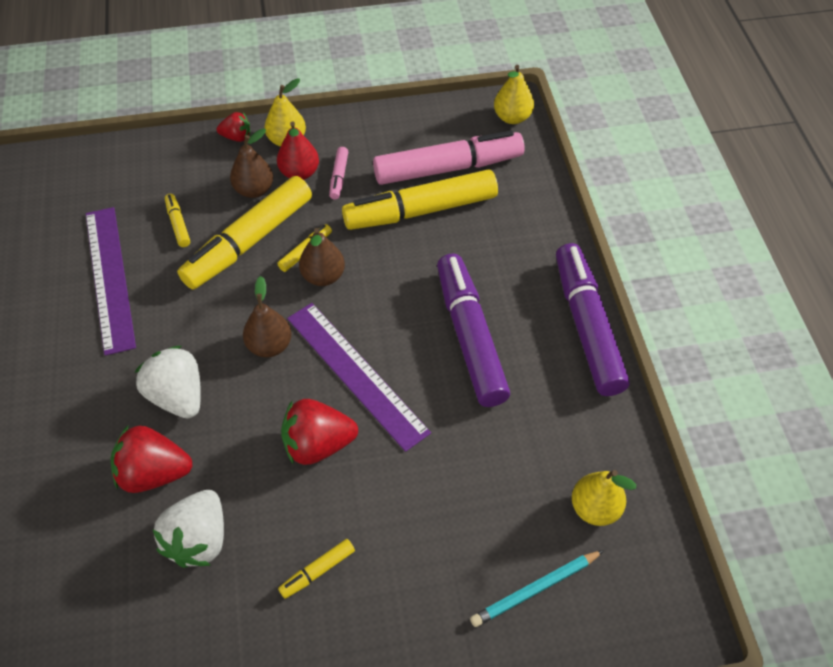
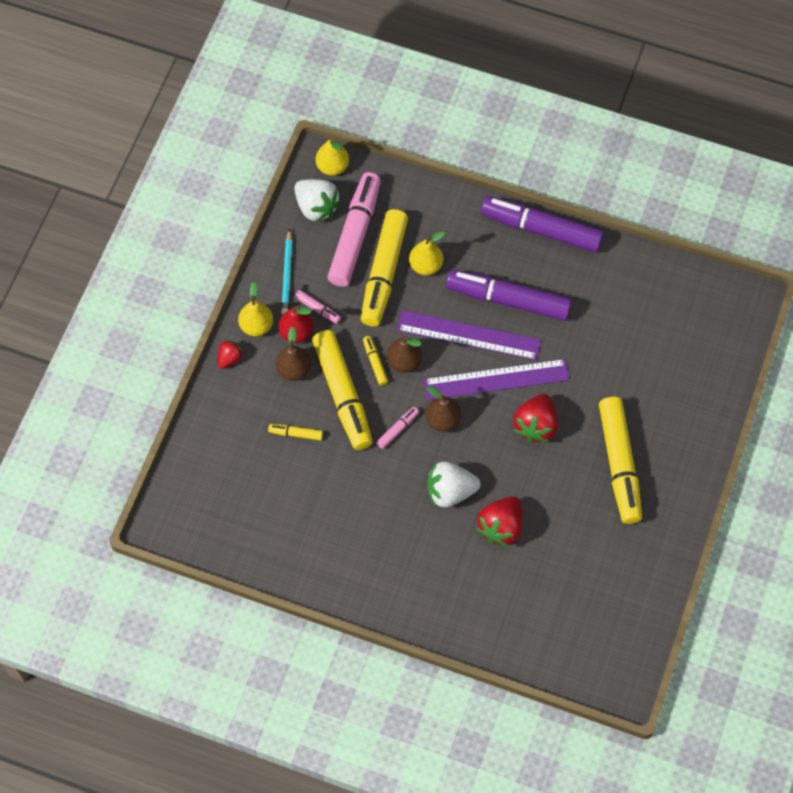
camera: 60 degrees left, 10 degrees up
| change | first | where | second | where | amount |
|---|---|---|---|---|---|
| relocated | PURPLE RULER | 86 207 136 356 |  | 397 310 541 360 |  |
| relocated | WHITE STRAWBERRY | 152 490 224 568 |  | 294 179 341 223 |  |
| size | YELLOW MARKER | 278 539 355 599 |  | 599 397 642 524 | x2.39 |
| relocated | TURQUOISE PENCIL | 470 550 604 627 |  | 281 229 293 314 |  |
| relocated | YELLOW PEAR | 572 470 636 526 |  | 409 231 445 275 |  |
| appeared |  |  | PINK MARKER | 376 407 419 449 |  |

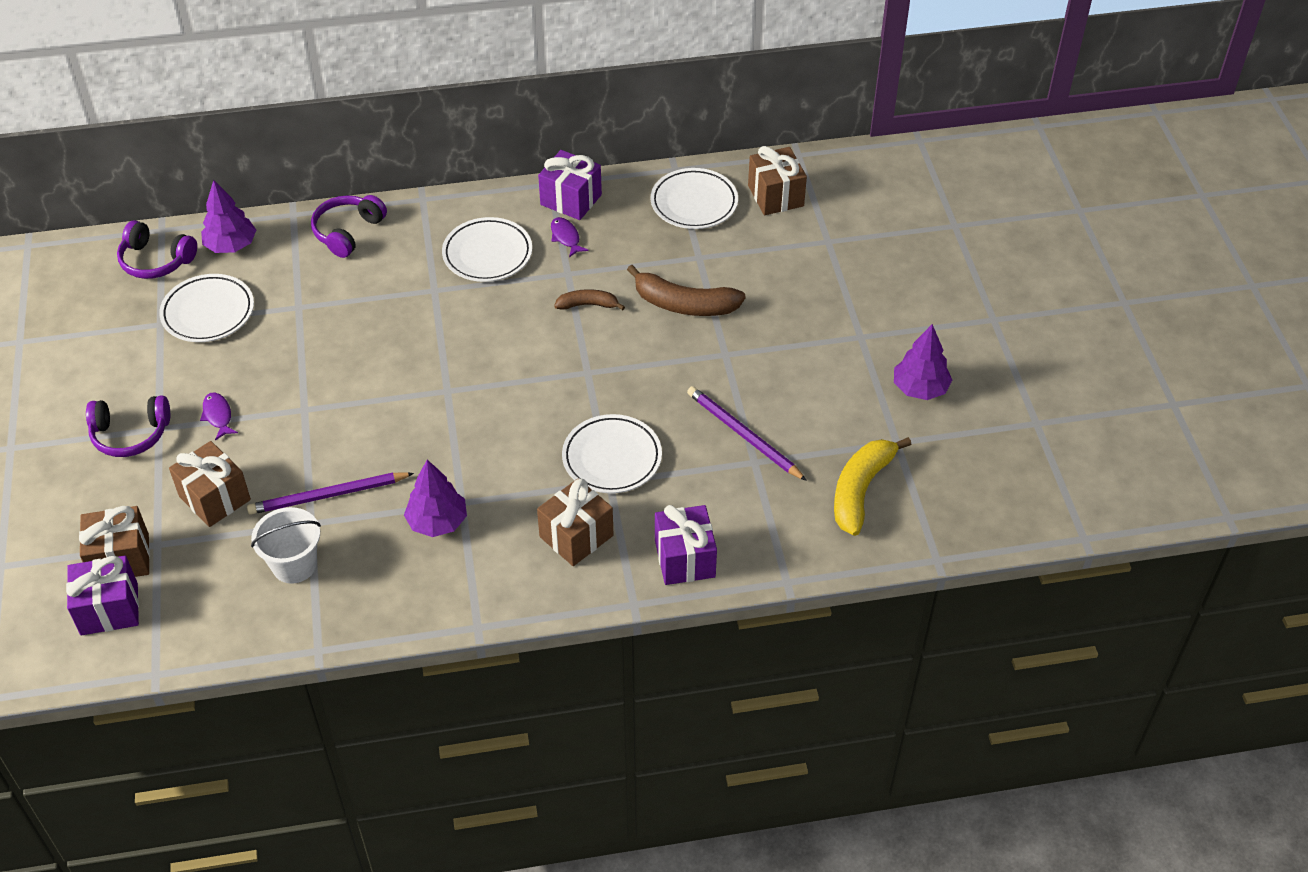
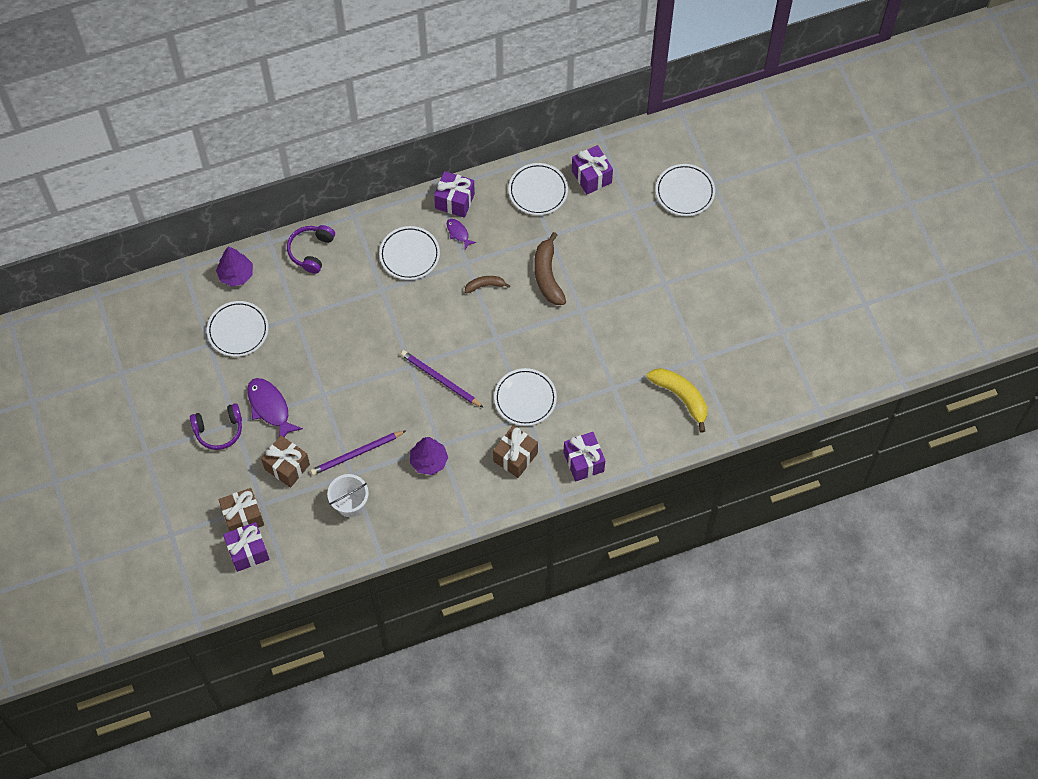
camera: 10 degrees left, 15 degrees up
| change | first | where | second | where | amount |
|---|---|---|---|---|---|
| missing | PURPLE HEADPHONES | 117 220 197 279 |  |  |  |
| size | PURPLE FISH | 200 392 238 441 |  | 247 378 303 437 | x1.89 |
| spun | BROWN BANANA | 627 265 746 316 |  | 534 232 566 305 | 75 degrees clockwise |
| relocated | PURPLE PENCIL | 687 386 807 481 |  | 400 350 484 408 |  |
| colour | BROWN GIFT | 748 146 807 215 | PURPLE GIFT | 572 145 613 194 |  |
| spun | YELLOW BANANA | 834 437 912 536 |  | 647 368 707 433 | 120 degrees clockwise |
| missing | PURPLE TREE | 894 324 952 400 |  |  |  |
| appeared |  |  | WHITE PLATE | 656 164 715 216 |  |

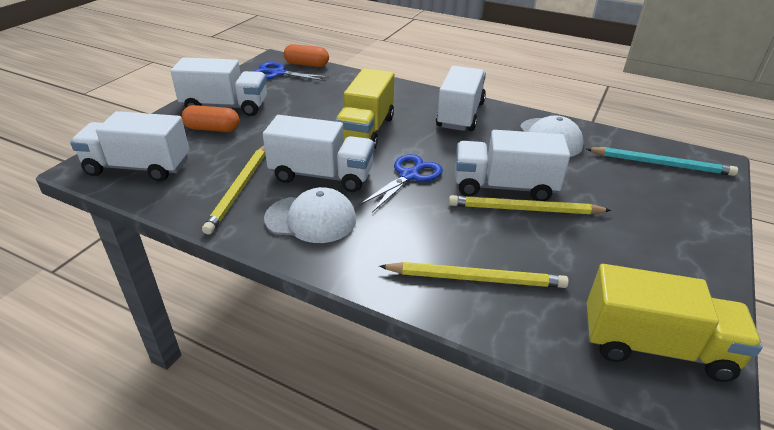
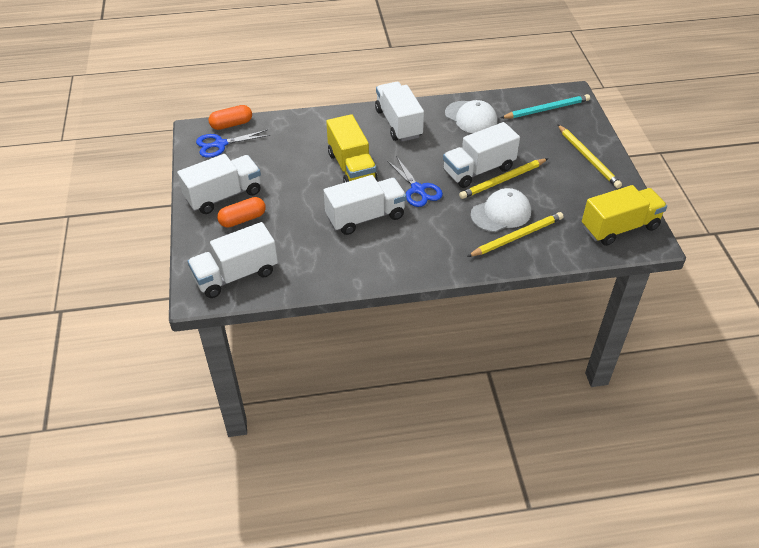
camera: 35 degrees left, 10 degrees up
| change | first | where | second | where | amount |
|---|---|---|---|---|---|
| relocated | YELLOW PENCIL | 202 145 265 234 |  | 557 124 622 188 |  |
| relocated | WHITE CAP | 264 187 356 243 |  | 471 188 531 232 |  |
| spun | BLUE SCISSORS | 359 154 443 212 |  | 387 156 443 207 | 150 degrees clockwise |

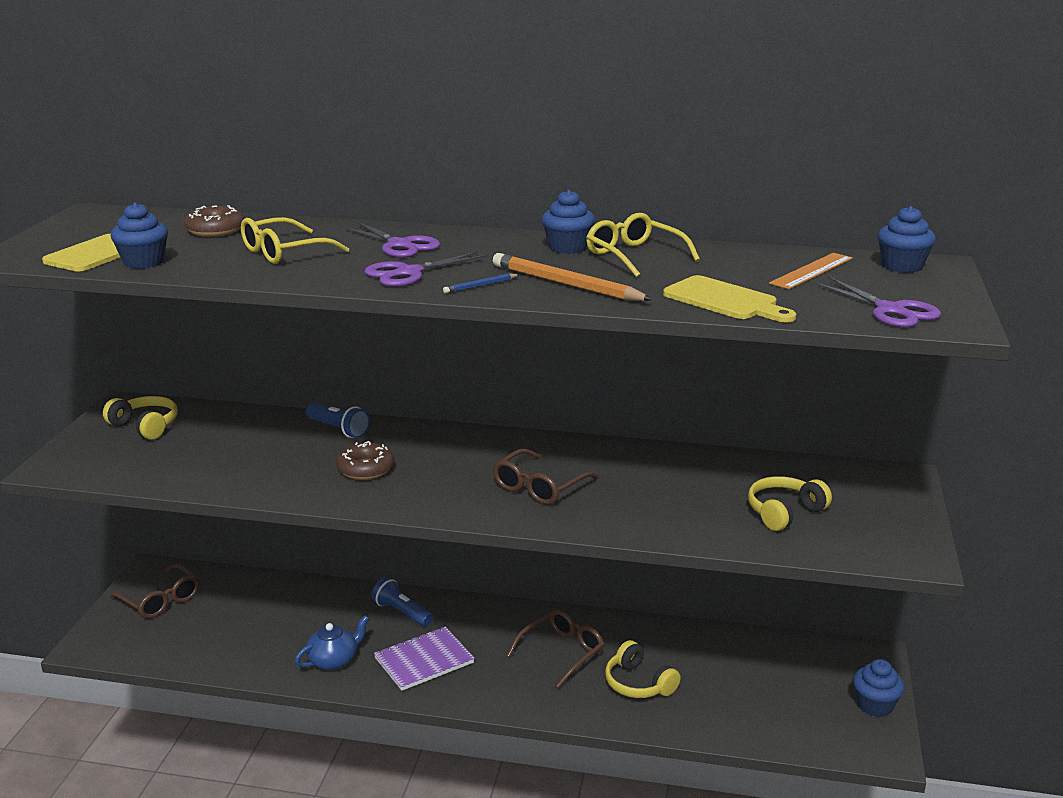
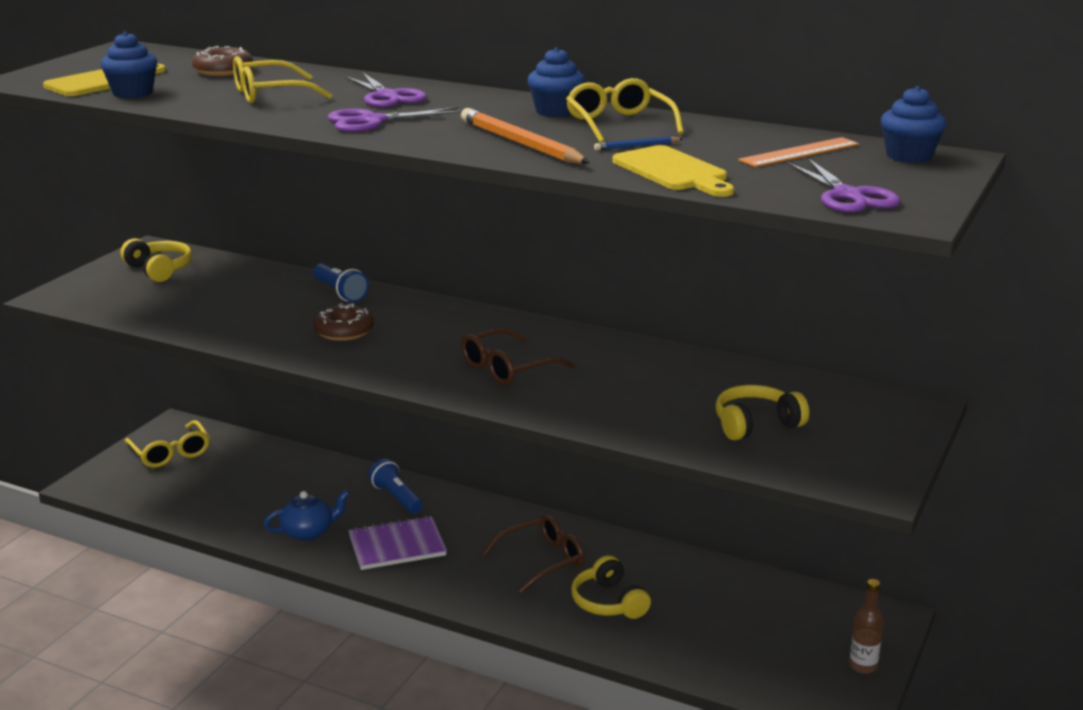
camera: 15 degrees right, 0 degrees up
| change | first | where | second | where | amount |
|---|---|---|---|---|---|
| colour | BROWN GLASSES | 110 564 200 619 | YELLOW GLASSES | 125 420 210 468 |  |
| relocated | BLUE PENCIL | 443 274 520 293 |  | 594 136 683 150 |  |
| exchanged | BLUE CUPCAKE | 853 659 905 717 | BROWN BOTTLE | 849 579 884 674 |  |

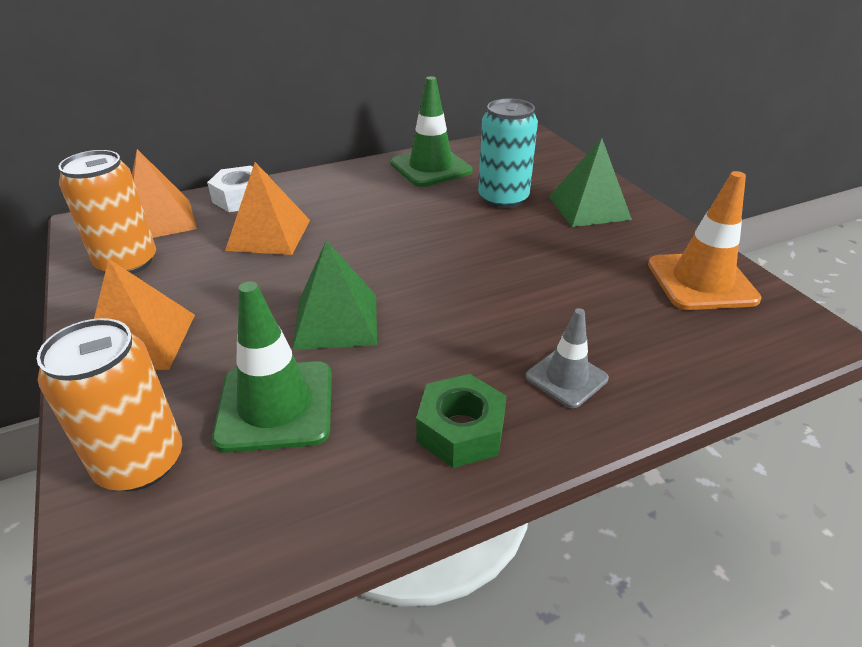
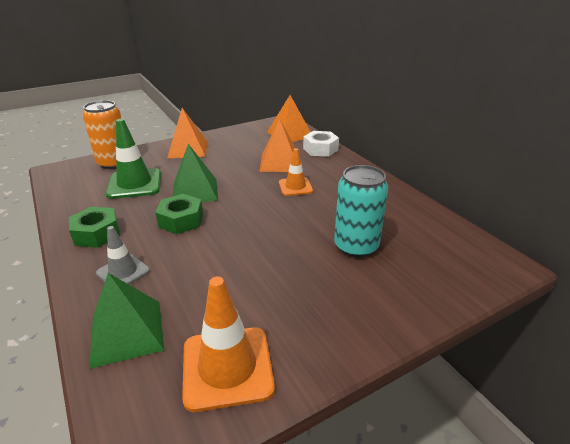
camera: 85 degrees right, 5 degrees down
| change | first | where | second | where | amount |
|---|---|---|---|---|---|
| missing | ORANGE CAN | 59 150 156 274 |  |  |  |
| missing | GREEN TRAFFIC CONE | 390 76 472 187 |  |  |  |
| relocated | GREEN PYRAMID | 549 138 632 227 |  | 89 273 164 369 |  |
| appeared |  |  | GREEN NUT | 155 194 203 234 |  |
| appeared |  |  | ORANGE TRAFFIC CONE | 279 148 313 196 |  |

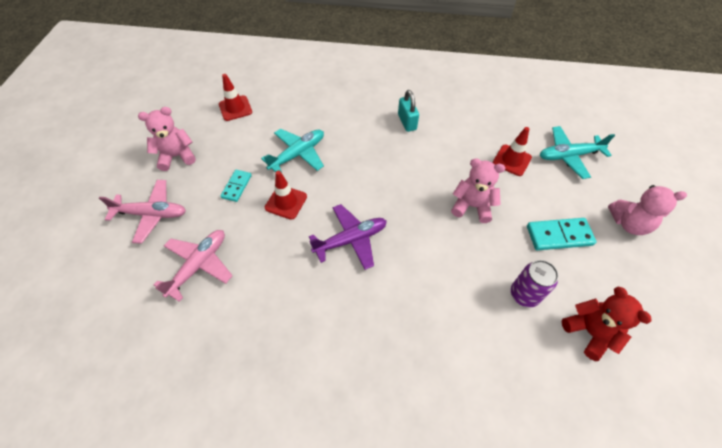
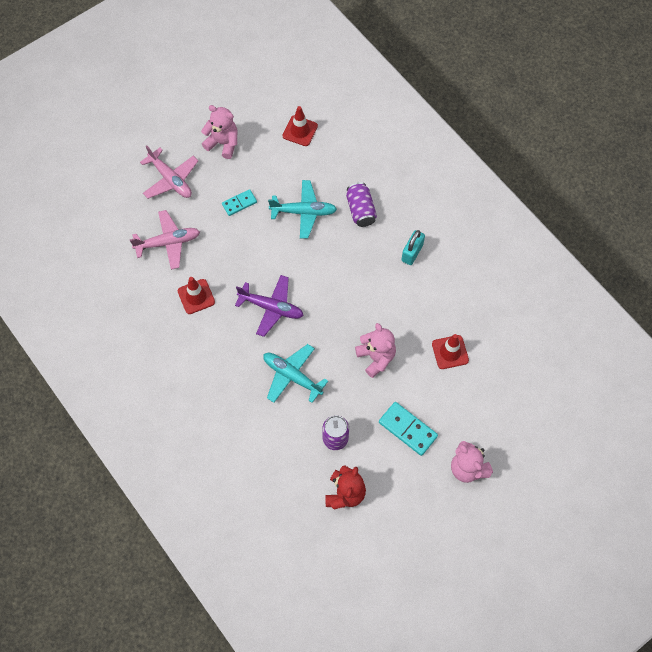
camera: 45 degrees right, 10 degrees up
| change | first | where | second | where | amount |
|---|---|---|---|---|---|
| relocated | RED TRAFFIC CONE | 265 170 307 220 |  | 178 277 215 314 |  |
| relocated | TURQUOISE PLANE | 540 126 615 179 |  | 263 344 328 403 |  |
| appeared |  |  | PURPLE CAN | 346 182 377 227 |  |

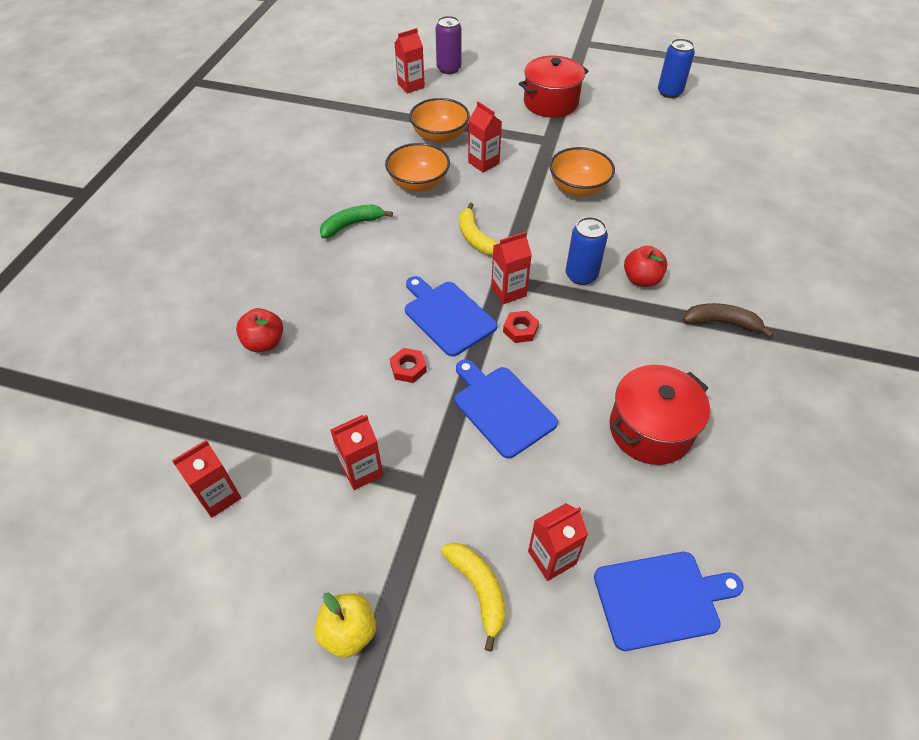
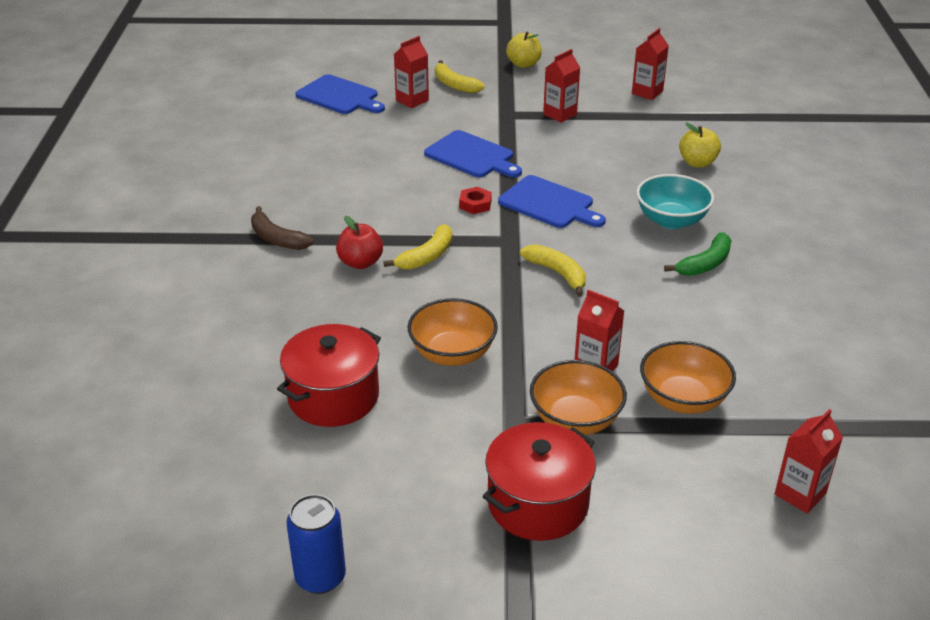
camera: 165 degrees right, 15 degrees down
| change | first | where | second | where | amount |
|---|---|---|---|---|---|
| colour | RED APPLE | 236 308 283 352 | YELLOW APPLE | 679 123 721 168 |  |
| relocated | ORANGE BOWL | 385 143 450 192 |  | 530 360 627 435 |  |
| missing | RED NUT | 390 348 427 383 |  |  |  |
| missing | PURPLE CAN | 435 16 461 74 |  |  |  |
| missing | RED CARTON | 491 232 532 304 |  |  |  |
| exchanged | BLUE CAN | 566 217 608 285 | YELLOW BANANA | 383 224 452 270 |  |
| spun | BLUE CUTTING BOARD | 594 552 744 651 |  | 296 74 385 114 | 120 degrees counterclockwise |
| relocated | RED POT | 610 365 710 465 |  | 277 324 381 427 |  |
| spun | BROWN BANANA | 683 303 773 338 |  | 251 206 314 250 | 45 degrees clockwise |
| appeared |  |  | TURQUOISE BOWL | 636 174 714 229 |  |

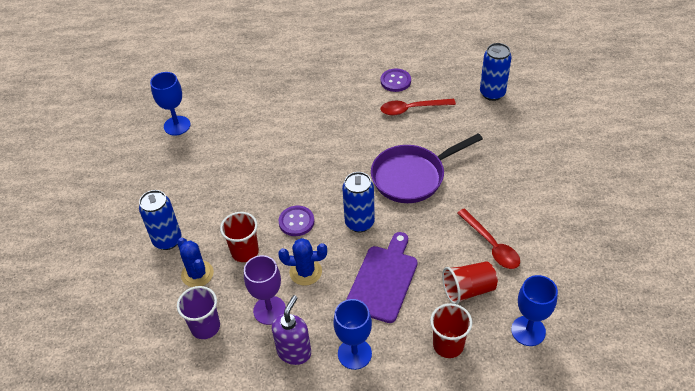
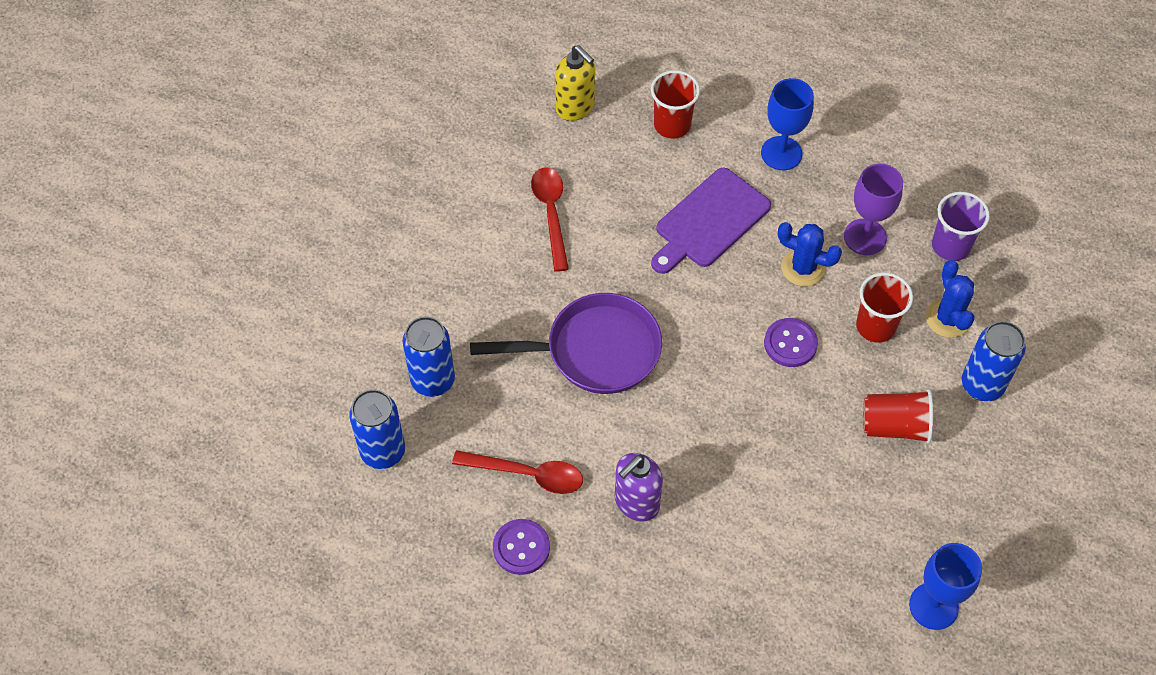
camera: 160 degrees left, 10 degrees up
| change | first | where | second | where | amount |
|---|---|---|---|---|---|
| relocated | PURPLE SOAP DISPENSER | 272 295 311 365 |  | 615 453 663 522 |  |
| relocated | BLUE CAN | 342 172 375 232 |  | 403 316 455 397 |  |
| relocated | RED CUP | 442 261 498 304 |  | 863 389 933 444 |  |
| exchanged | BLUE GOBLET | 511 275 558 346 | YELLOW SOAP DISPENSER | 555 45 595 121 |  |

